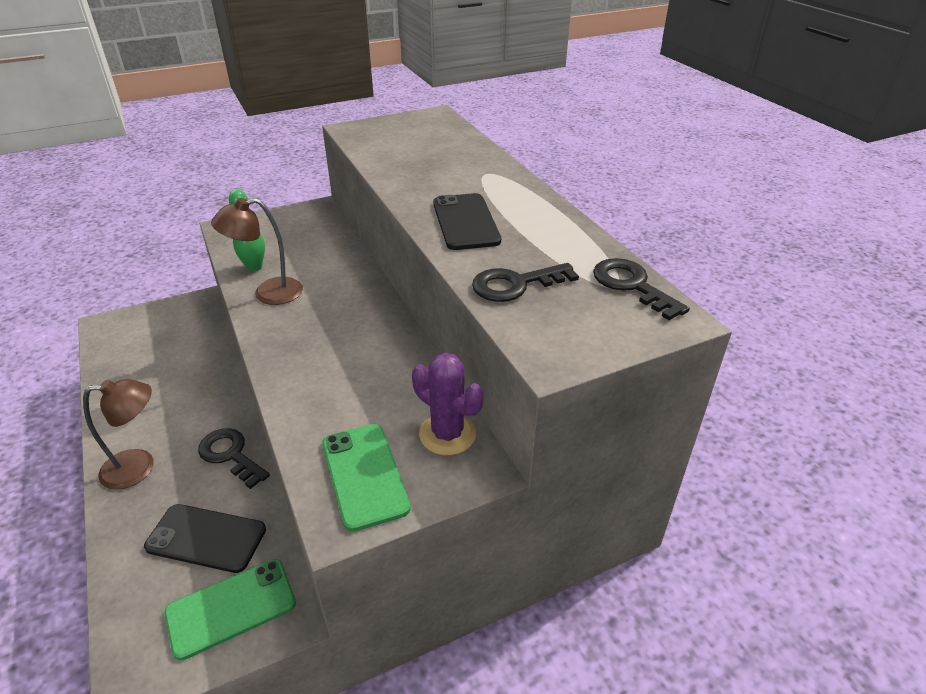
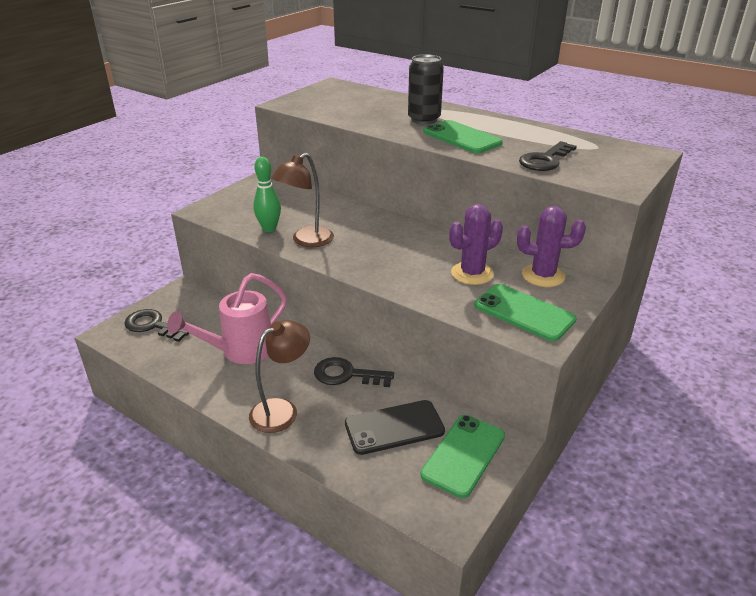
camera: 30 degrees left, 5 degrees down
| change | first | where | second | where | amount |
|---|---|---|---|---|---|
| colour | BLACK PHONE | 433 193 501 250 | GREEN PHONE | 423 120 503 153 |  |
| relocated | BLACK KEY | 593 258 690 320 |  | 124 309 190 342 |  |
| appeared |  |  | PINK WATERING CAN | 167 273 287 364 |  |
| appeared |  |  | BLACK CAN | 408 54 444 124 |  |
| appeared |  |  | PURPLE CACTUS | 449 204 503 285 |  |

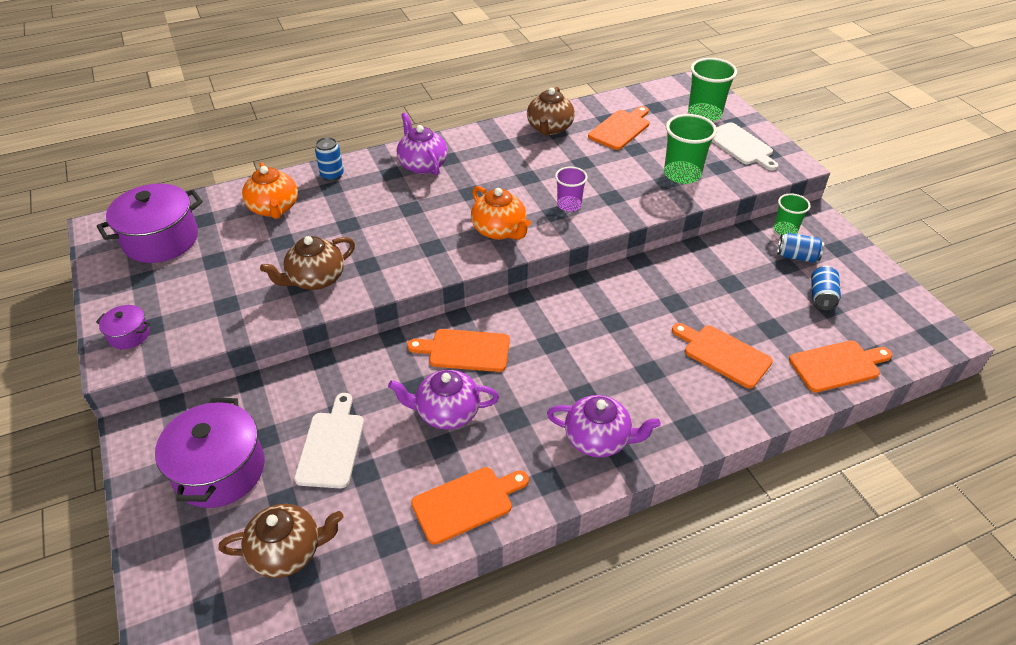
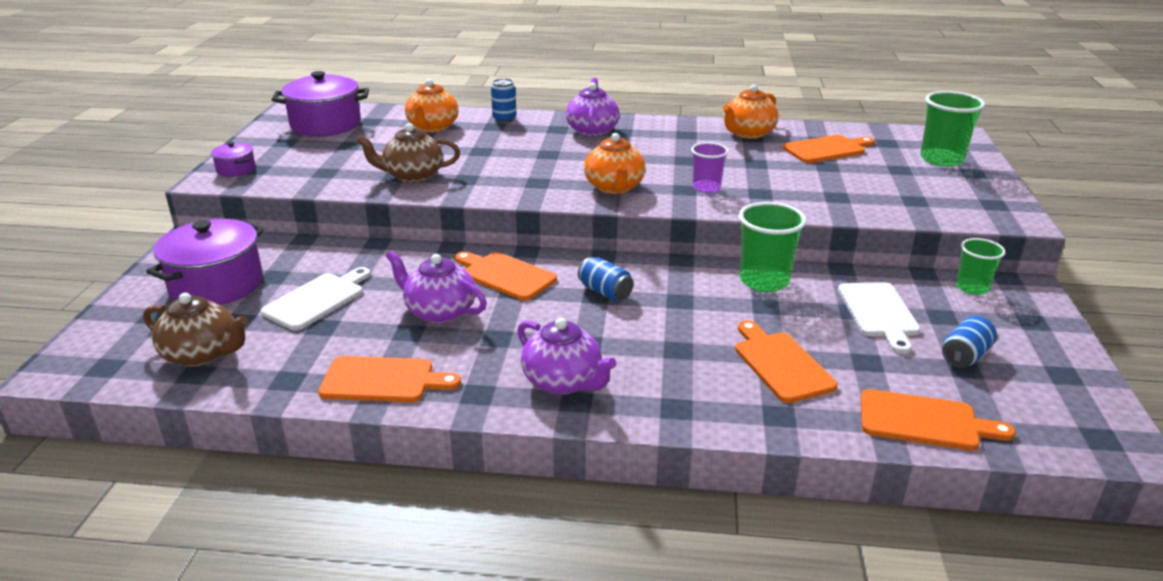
camera: 30 degrees right, 15 degrees down
| change | first | where | second | where | amount |
|---|---|---|---|---|---|
| colour | BROWN TEAPOT | 527 87 575 136 | ORANGE TEAPOT | 723 85 778 139 |  |
| relocated | GREEN CUP | 664 114 717 184 |  | 739 202 807 292 |  |
| relocated | WHITE CUTTING BOARD | 711 122 778 171 |  | 838 282 921 354 |  |
| relocated | BLUE CAN | 777 233 824 263 |  | 578 257 633 301 |  |

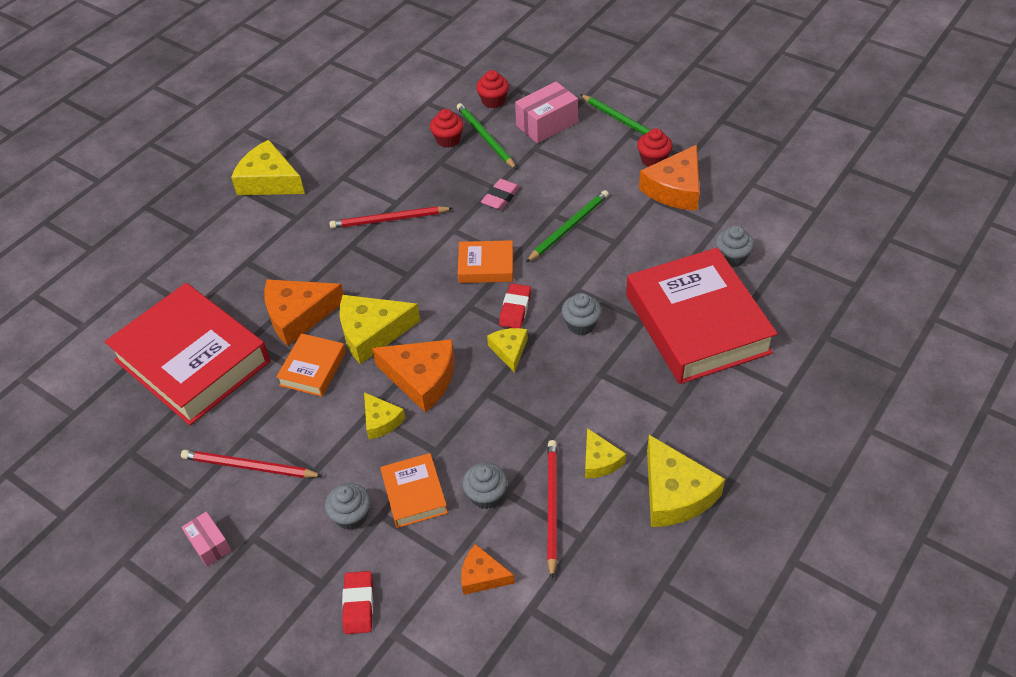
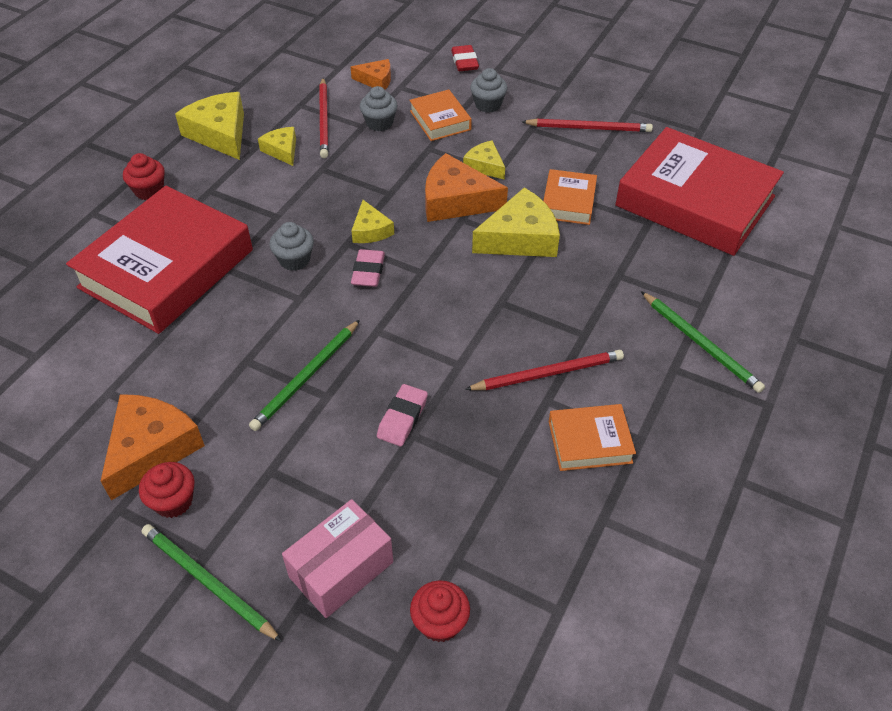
camera: 170 degrees right, 0 degrees up
| change | first | where | second | where | amount |
|---|---|---|---|---|---|
| missing | PINK BOX | 182 511 231 567 |  |  |  |
| missing | YELLOW CHEESE | 231 140 305 195 |  |  |  |
| missing | ORANGE CHEESE | 264 279 344 346 |  |  |  |
| relocated | RED CUPCAKE | 430 109 464 148 |  | 123 153 165 200 |  |
| relocated | GREEN PENCIL | 457 103 517 169 |  | 641 291 765 393 |  |
| relocated | ORANGE BOOK | 458 240 513 283 |  | 549 404 636 471 |  |
| colour | RED ERASER | 499 283 531 328 | PINK ERASER | 351 249 385 287 |  |
| spun | RED BOOK | 626 248 777 384 |  | 66 186 253 334 | 60 degrees clockwise |
| missing | GREY CUPCAKE | 715 226 754 267 |  |  |  |

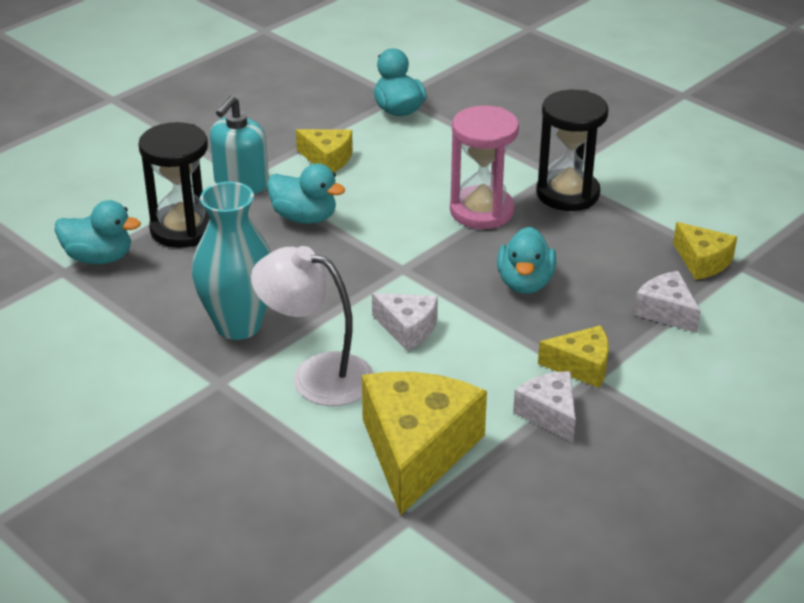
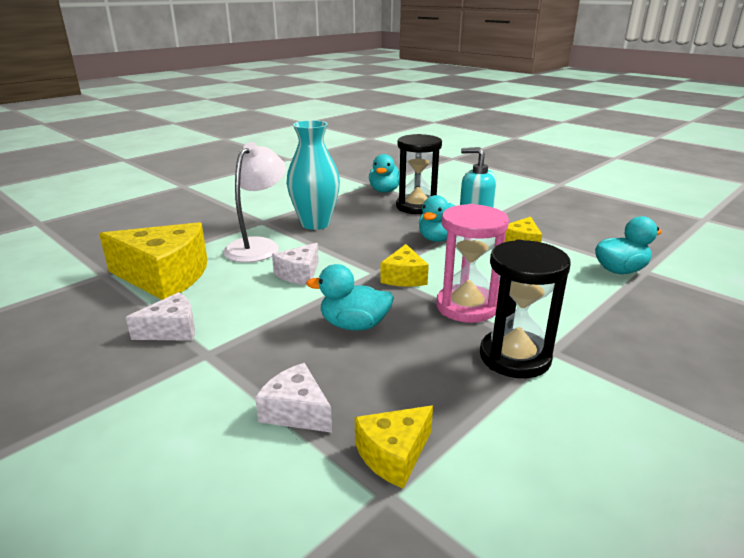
camera: 90 degrees right, 10 degrees down
| change | first | where | second | where | amount |
|---|---|---|---|---|---|
| relocated | YELLOW CHEESE | 538 325 609 388 |  | 380 244 429 287 |  |
| spun | WHITE CHEESE | 634 271 701 333 |  | 255 363 332 433 | 105 degrees counterclockwise |

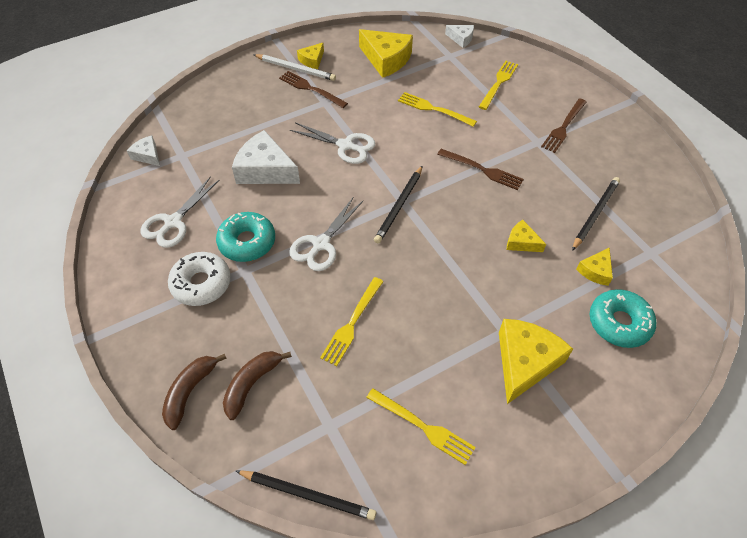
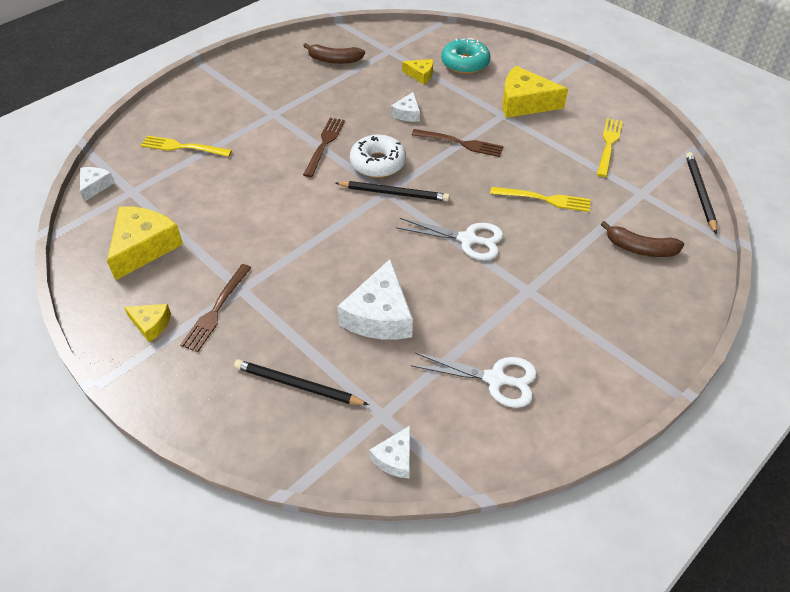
camera: 105 degrees left, 5 degrees down
| change | first | where | second | where | amount |
|---|---|---|---|---|---|
| relocated | BROWN BANANA | 162 354 227 430 |  | 303 43 365 64 |  |
| relocated | WHITE DONUT | 168 252 231 306 |  | 350 135 406 178 |  |
| missing | TURQUOISE DONUT | 216 212 275 262 |  |  |  |
| missing | WHITE PENCIL | 253 54 336 81 |  |  |  |
| missing | WHITE SCISSORS | 290 122 375 164 |  |  |  |
| missing | YELLOW FORK | 398 92 477 127 |  |  |  |
| colour | YELLOW CHEESE | 507 220 546 252 | WHITE CHEESE | 391 92 420 122 |  |
| relocated | BROWN FORK | 541 98 586 153 |  | 412 129 504 157 |  |
| relocated | BLACK PENCIL | 572 177 620 251 |  | 234 359 369 405 |  |

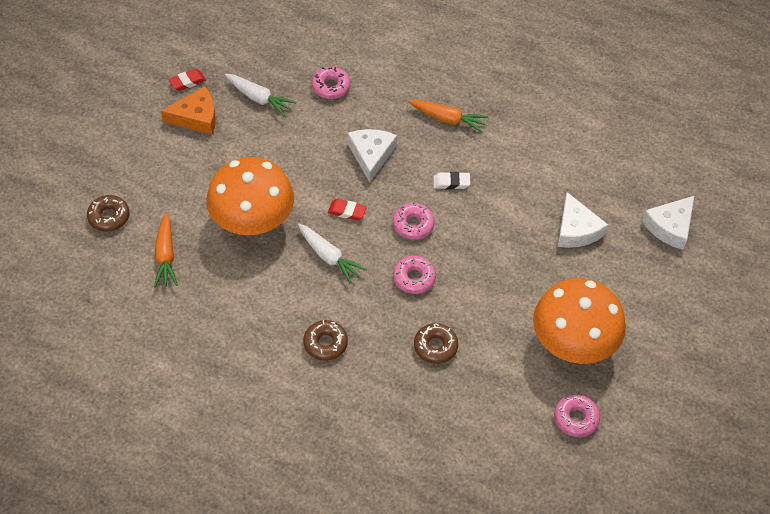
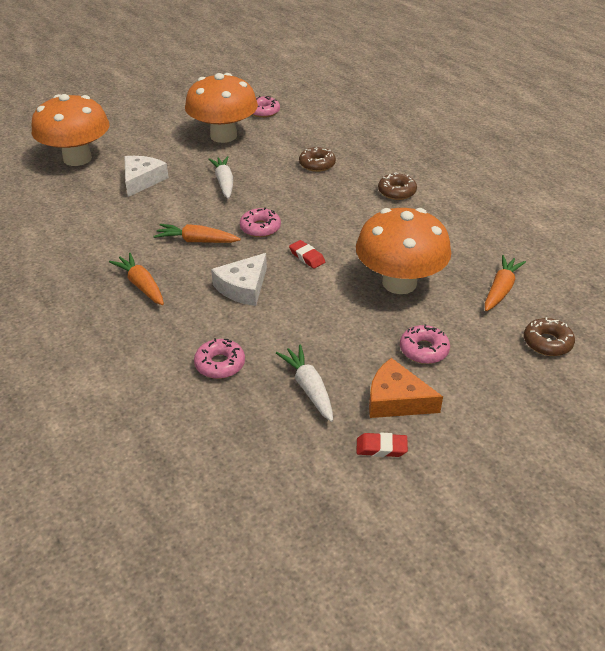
camera: 145 degrees left, 15 degrees down
| change | first | where | second | where | amount |
|---|---|---|---|---|---|
| relocated | WHITE CARROT | 298 224 367 284 |  | 208 156 233 199 |  |
| relocated | PINK DONUT | 393 256 436 294 |  | 400 324 450 364 |  |
| exchanged | WHITE ERASER | 433 172 470 189 | ORANGE CARROT | 154 224 241 243 |  |
| exchanged | WHITE CHEESE | 642 196 694 250 | ORANGE MUSHROOM | 32 94 110 166 |  |

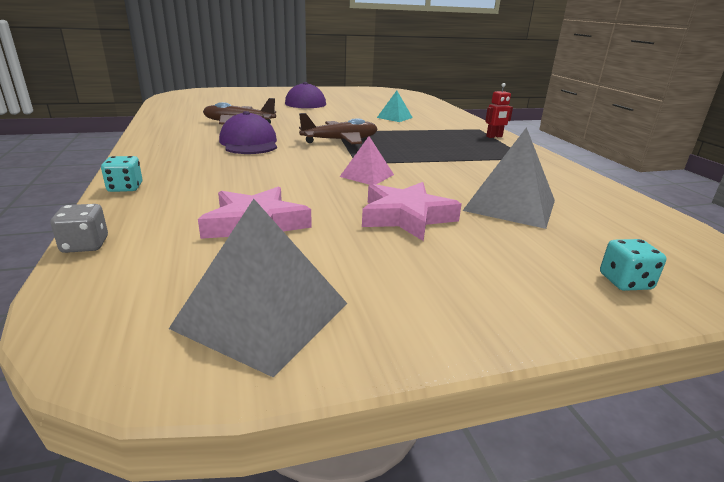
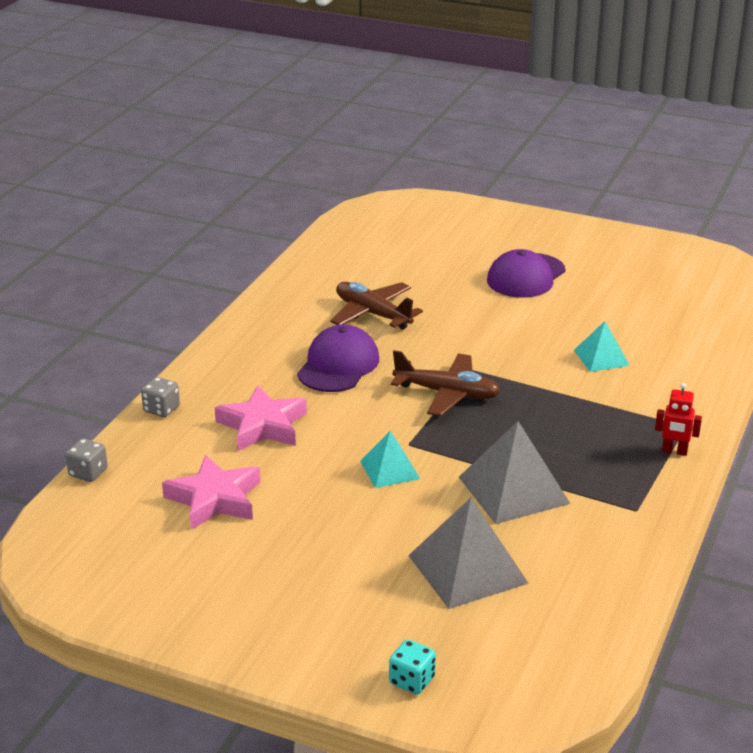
camera: 40 degrees right, 5 degrees up
| change | first | where | second | where | amount |
|---|---|---|---|---|---|
| colour | TURQUOISE DICE | 101 156 143 192 | GREY DICE | 141 377 180 417 |  |
| relocated | GREY PYRAMID | 169 199 347 378 |  | 459 421 570 524 |  |
| colour | PINK PYRAMID | 340 136 394 185 | TURQUOISE PYRAMID | 360 431 420 488 |  |
| relocated | PINK STAR | 362 182 462 241 |  | 215 385 307 451 |  |

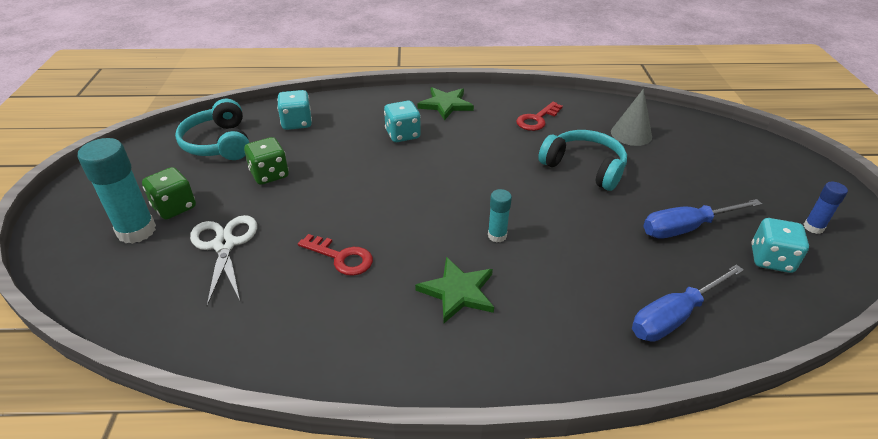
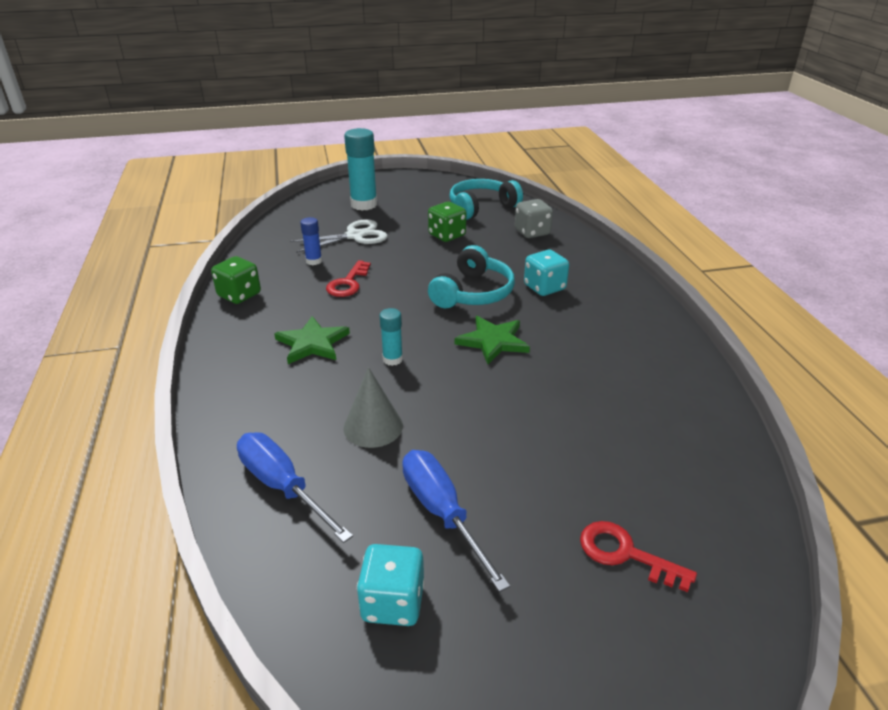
camera: 80 degrees right, 5 degrees down
| change | first | where | second | where | amount |
|---|---|---|---|---|---|
| relocated | GREEN DICE | 142 167 196 219 |  | 211 256 261 304 |  |
| colour | TURQUOISE DICE | 277 90 312 130 | GREY DICE | 515 199 553 238 |  |
| relocated | GREEN STAR | 418 87 474 120 |  | 455 316 530 364 |  |
| relocated | RED KEY | 516 102 563 131 |  | 580 521 697 592 |  |
| relocated | TURQUOISE HEADPHONES | 538 130 627 191 |  | 428 245 515 308 |  |
| relocated | GREY CONE | 611 88 652 146 |  | 343 367 403 448 |  |
| relocated | BLUE GLUE STICK | 804 182 848 234 |  | 300 217 322 265 |  |

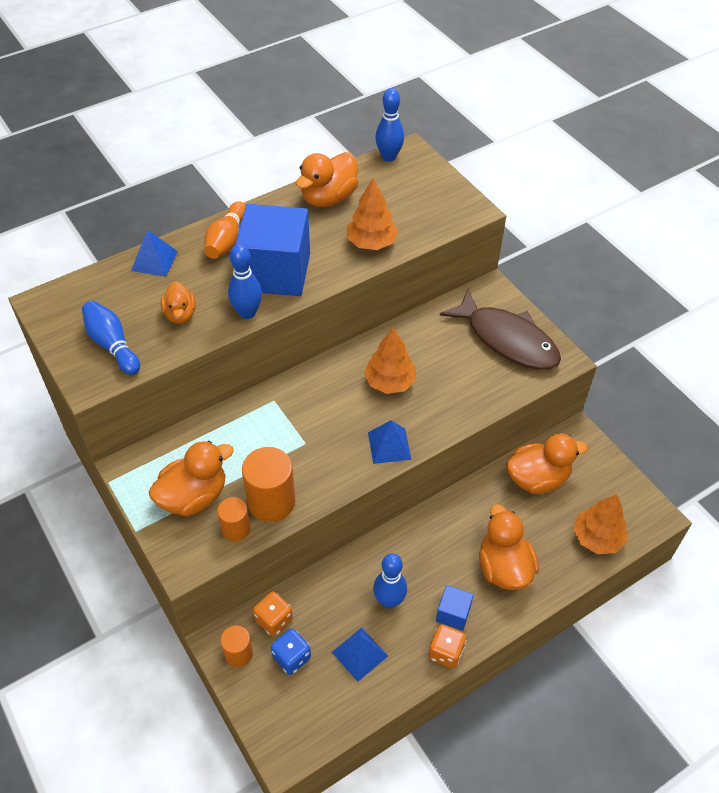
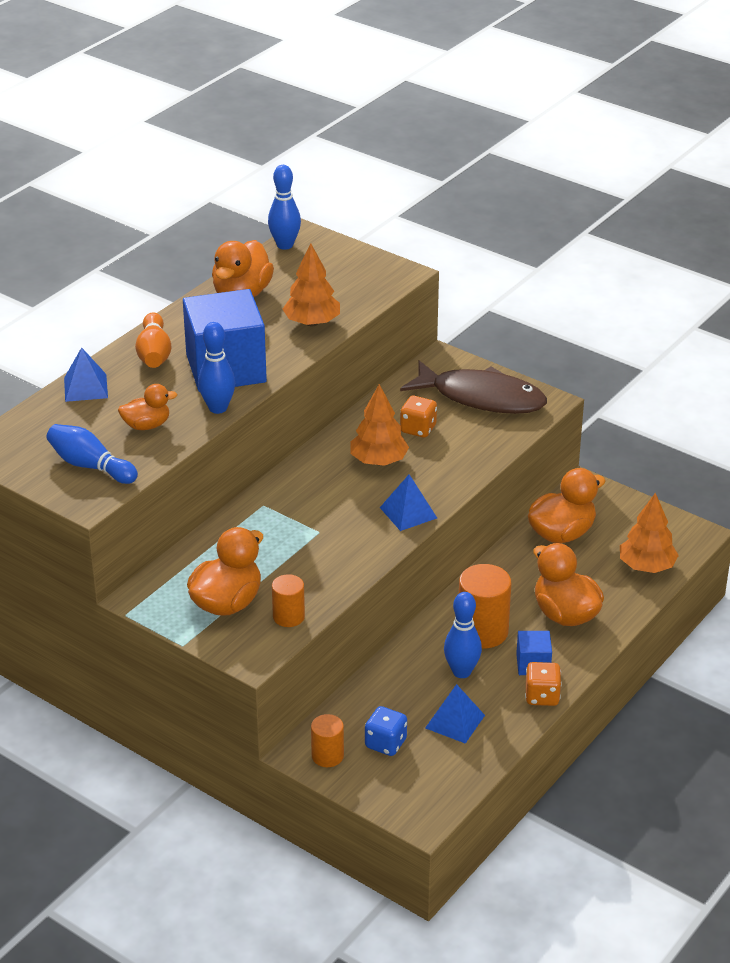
camera: 20 degrees left, 15 degrees down
| change | first | where | second | where | amount |
|---|---|---|---|---|---|
| spun | ORANGE DUCK | 161 282 196 324 |  | 118 384 177 430 | 75 degrees counterclockwise |
| relocated | ORANGE CYLINDER | 242 447 295 522 |  | 459 564 511 648 |  |
| relocated | ORANGE DICE | 253 592 293 637 |  | 400 396 437 438 |  |

